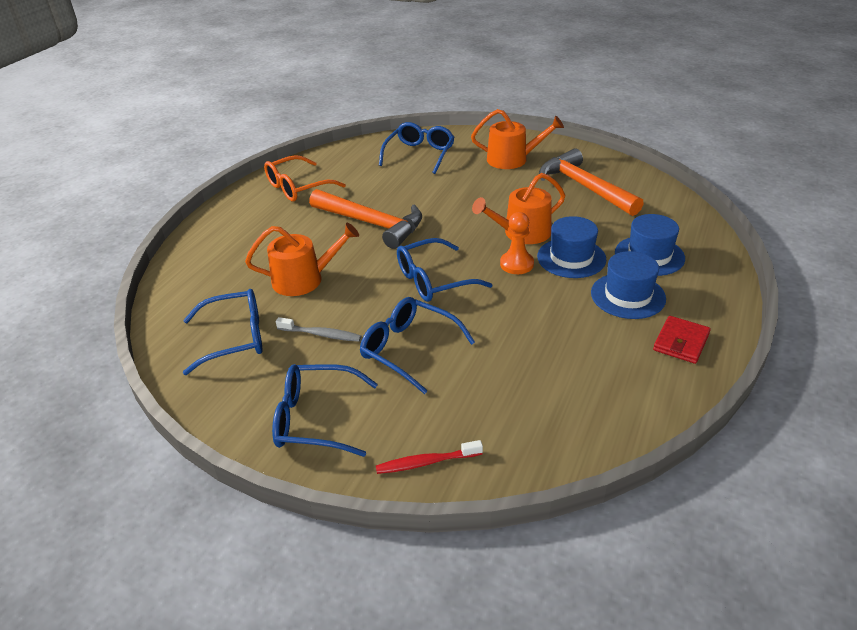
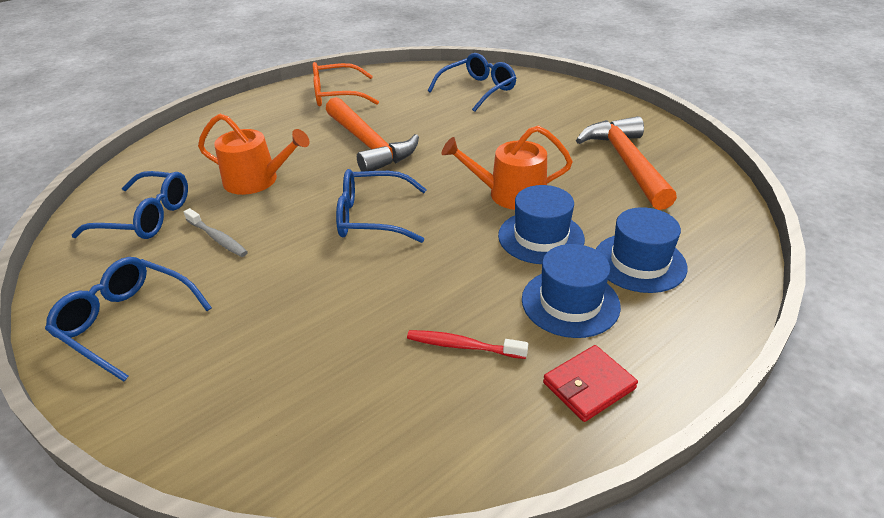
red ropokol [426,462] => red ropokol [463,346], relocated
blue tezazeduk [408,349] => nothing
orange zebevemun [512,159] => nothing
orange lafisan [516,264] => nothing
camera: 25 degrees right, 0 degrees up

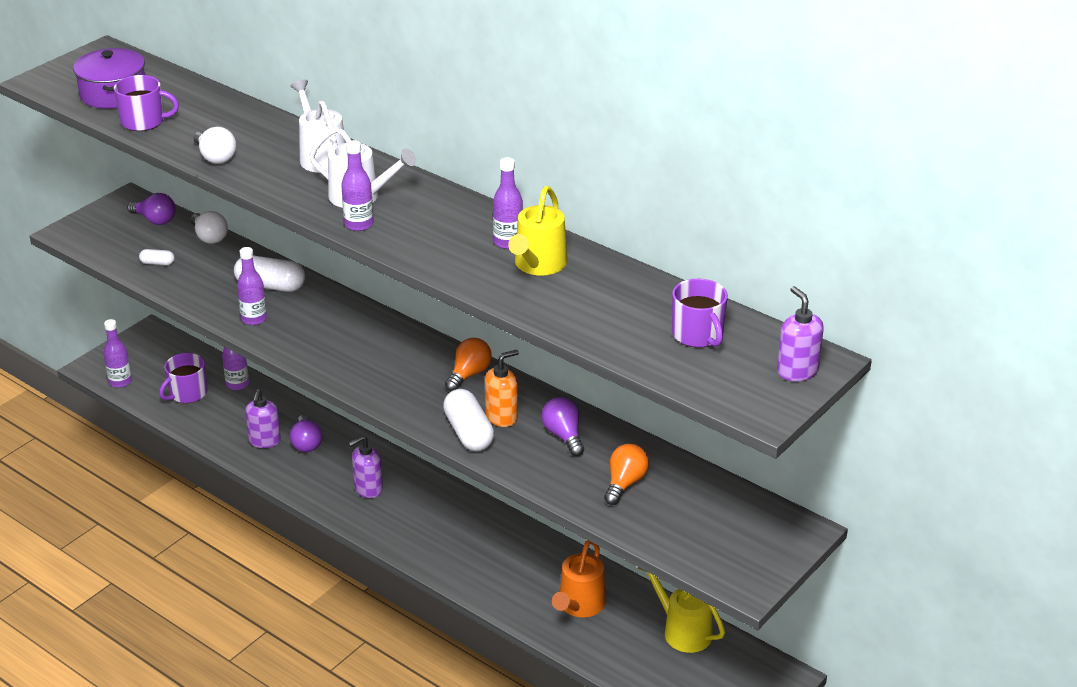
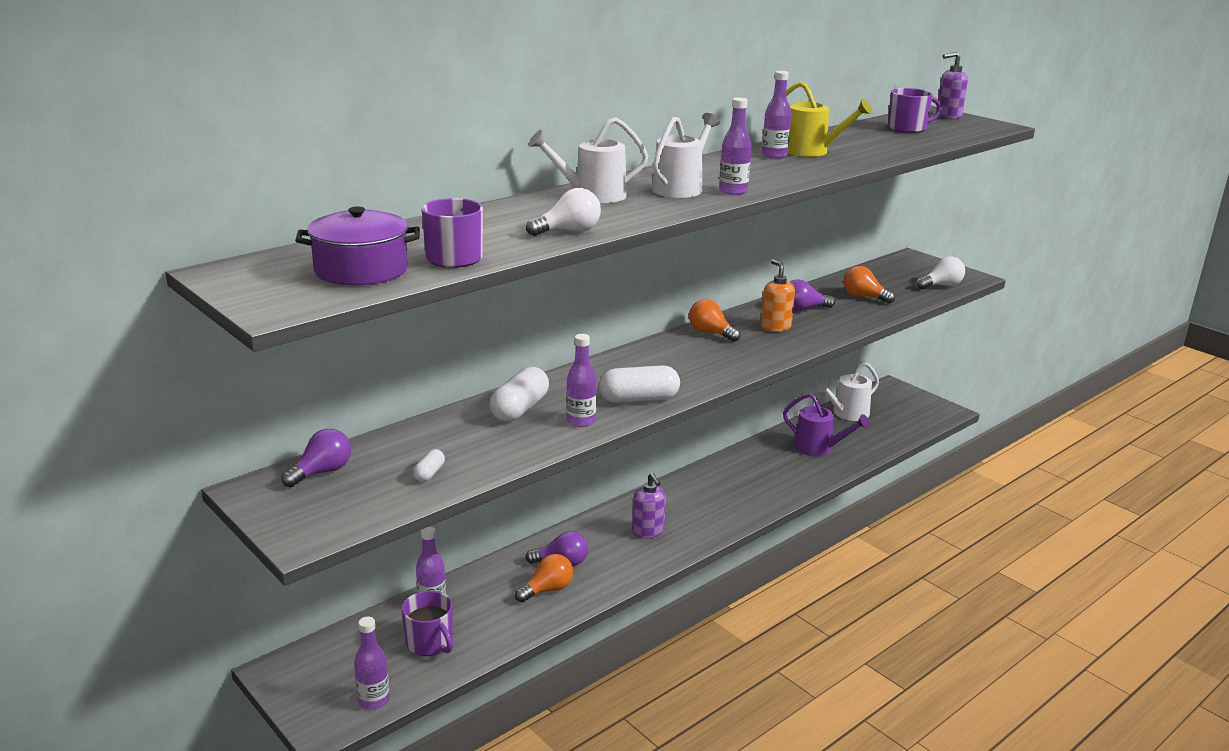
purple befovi [264,441] => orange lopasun [547,590]
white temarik [468,433] => white temarik [639,399], relocated
orange zebevemun [579,606] => purple zebevemun [818,448]
yellow zebevemun [682,630] => white zebevemun [847,413]
white lopasun [209,237] => white lopasun [941,286], relocated
camera: 80 degrees left, 10 degrees down

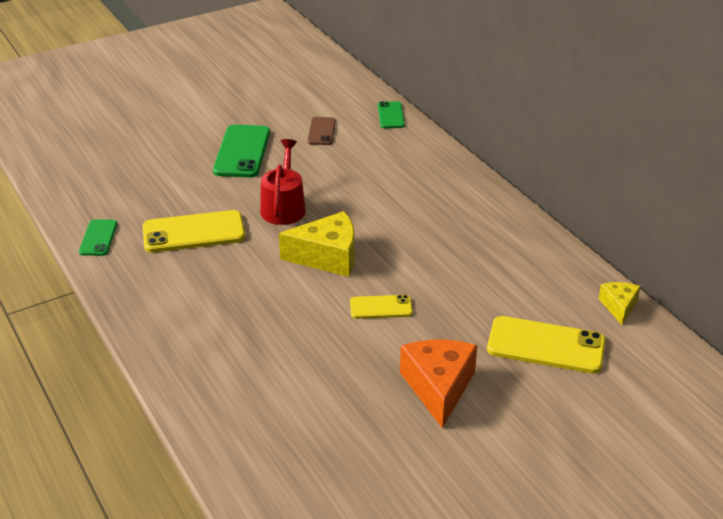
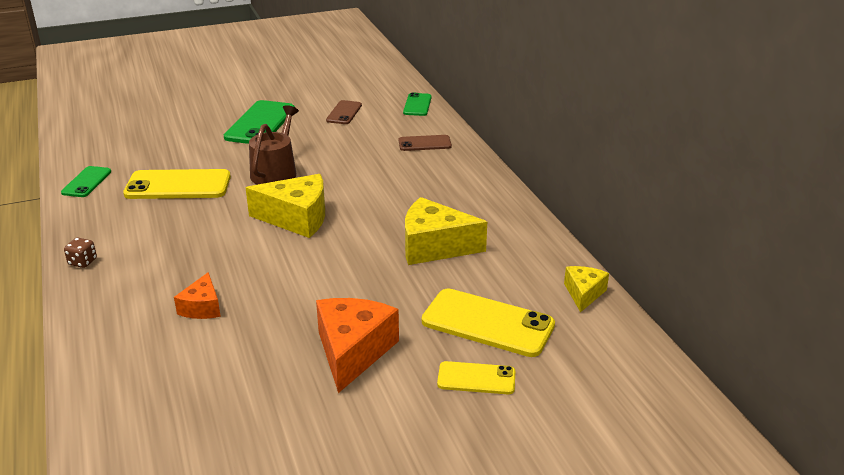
nothing => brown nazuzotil [82,262]
nothing => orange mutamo [202,307]
red zebevemun [284,207] => brown zebevemun [276,171]
nothing => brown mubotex [424,143]
nothing => yellow mutamo [434,246]
yellow mubotex [381,307] => yellow mubotex [476,378], relocated
camera: 10 degrees right, 5 degrees down

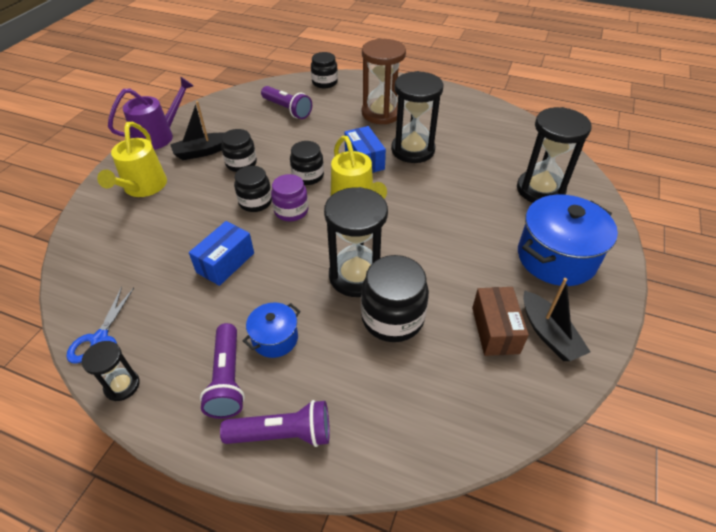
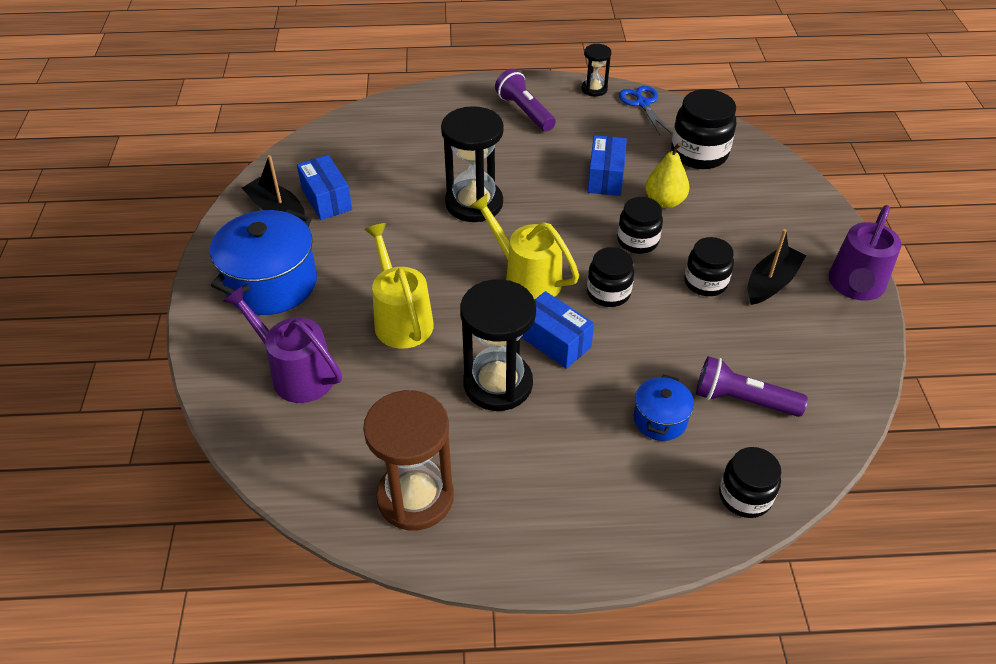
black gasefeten [540,190] => purple zebevemun [296,373]
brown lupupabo [495,330] => blue lupupabo [326,199]
brown gasefeten [381,113] => brown gasefeten [415,497], relocated
yellow zebevemun [143,188] => yellow zebevemun [401,318], relocated
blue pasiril [275,338] => blue pasiril [660,419], relocated
nothing => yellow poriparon [664,202]
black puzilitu [392,318] => black puzilitu [699,153], relocated
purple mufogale [283,434] => nothing
purple puzilitu [291,211] => nothing
camera: 155 degrees right, 0 degrees up

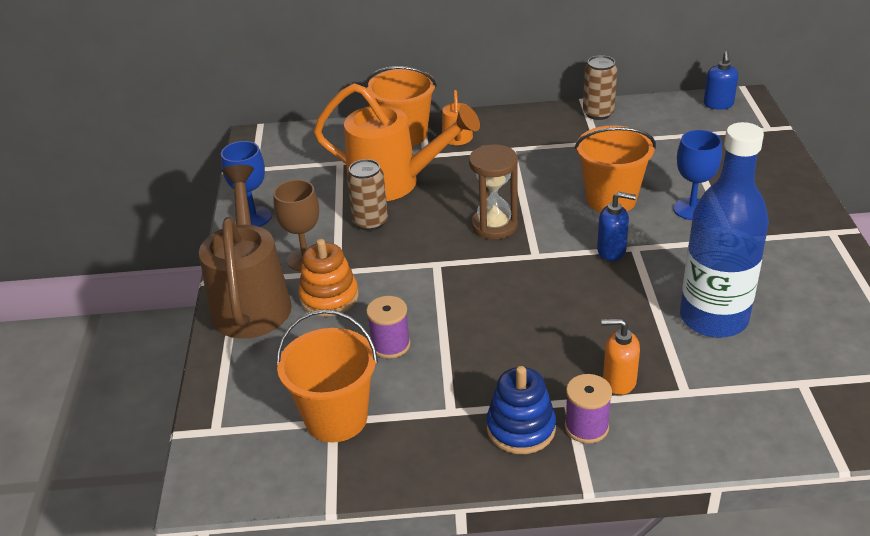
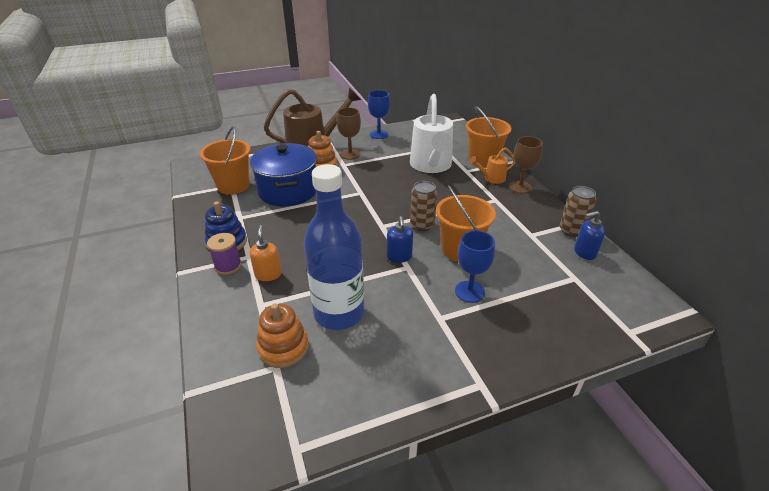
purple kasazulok [390,345] => blue pasiril [288,190]
nothing => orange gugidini [283,347]
orange zebevemun [394,183] => white zebevemun [431,166]
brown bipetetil [370,222] => brown bipetetil [422,225], relocated
nothing => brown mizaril [520,187]
blue befovi [718,104] => blue befovi [584,252], relocated
brown gasefeten [494,226] => nothing
camera: 70 degrees right, 0 degrees up

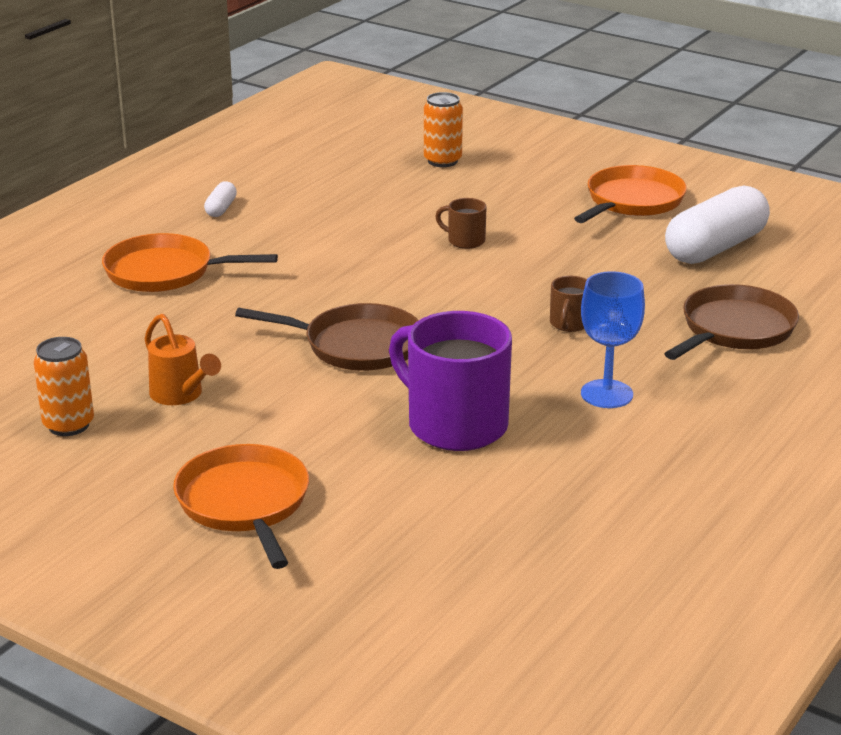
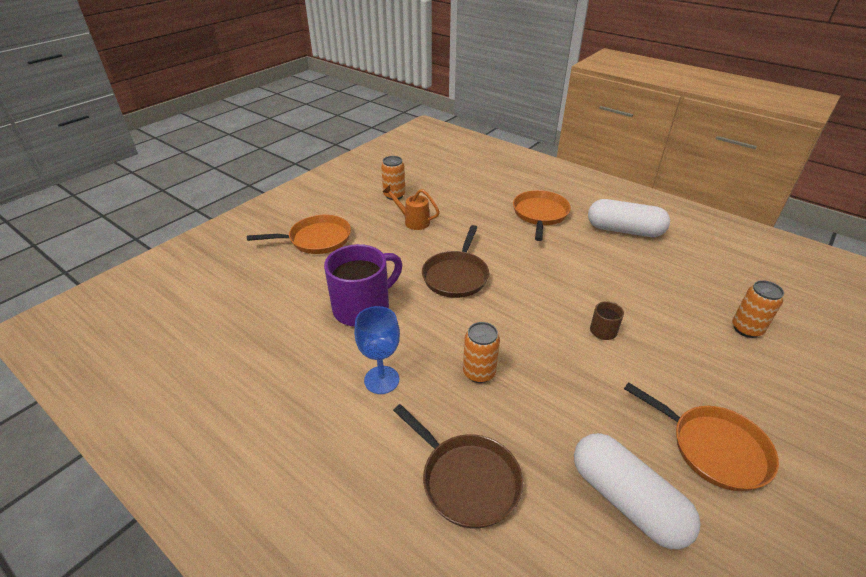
orange zebevemun [180,395] => orange zebevemun [413,221], 60 degrees clockwise
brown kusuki [569,324] => orange bipetetil [479,373]
white temarik [221,209] => white temarik [624,230], x2.32
camera: 95 degrees right, 10 degrees up

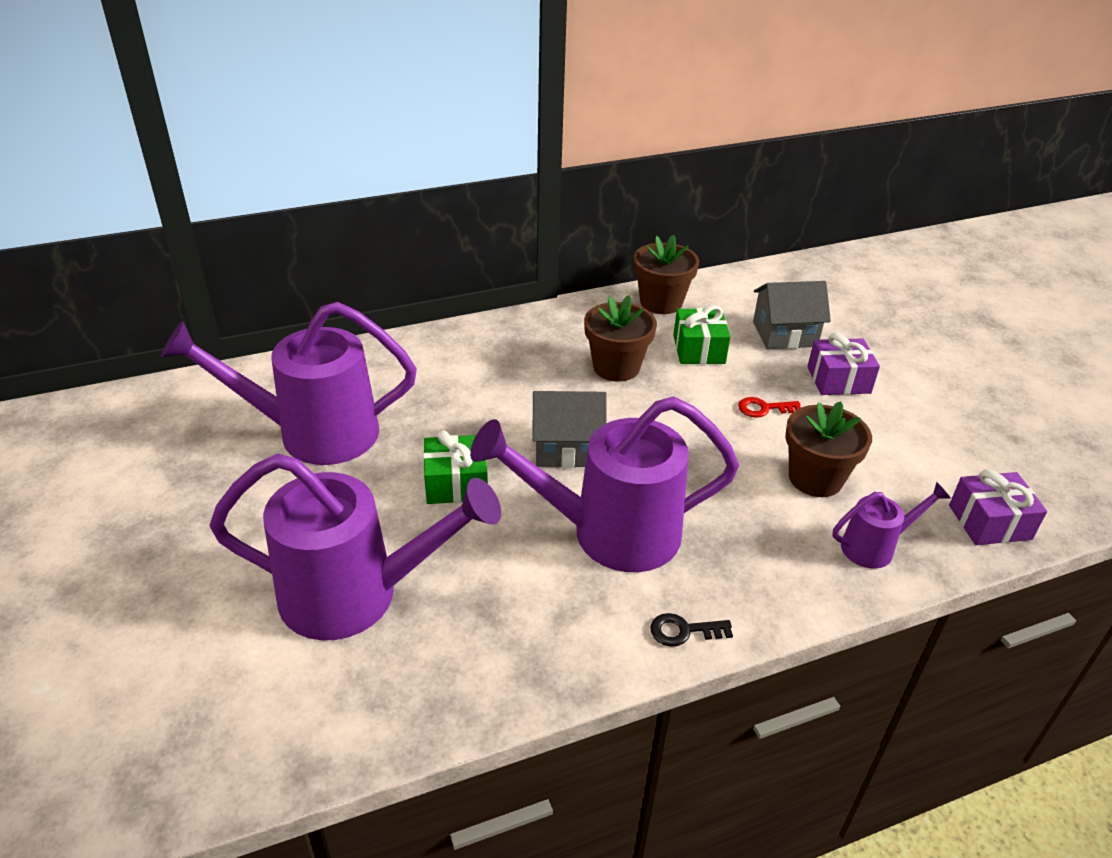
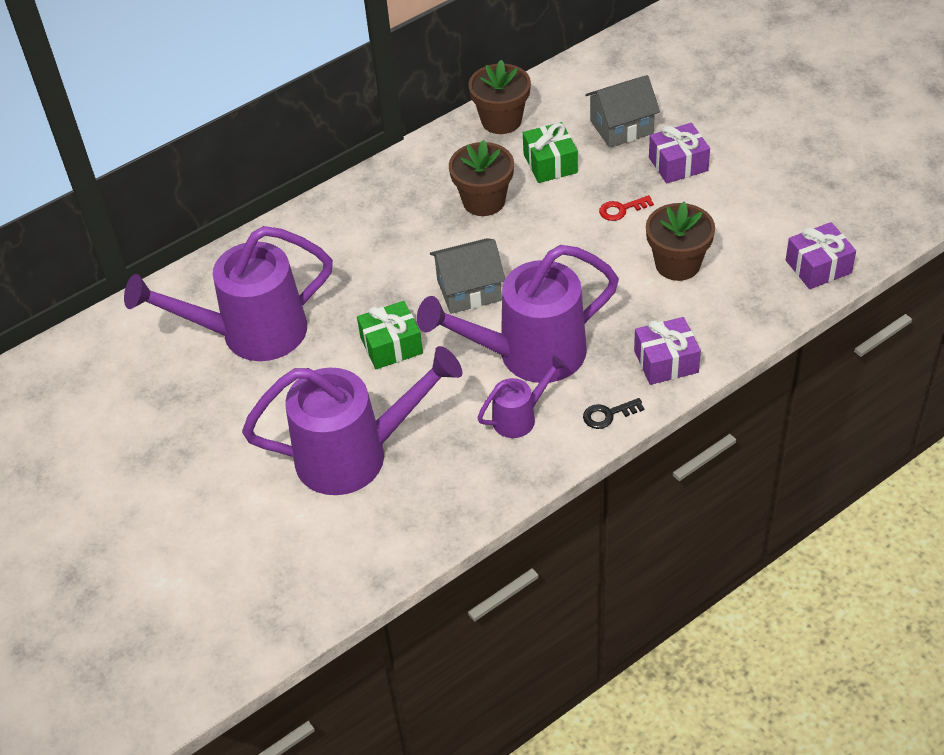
purple zebevemun [874,547] => purple zebevemun [520,417], relocated
nothing => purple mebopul [666,361]
camera: 10 degrees left, 10 degrees up

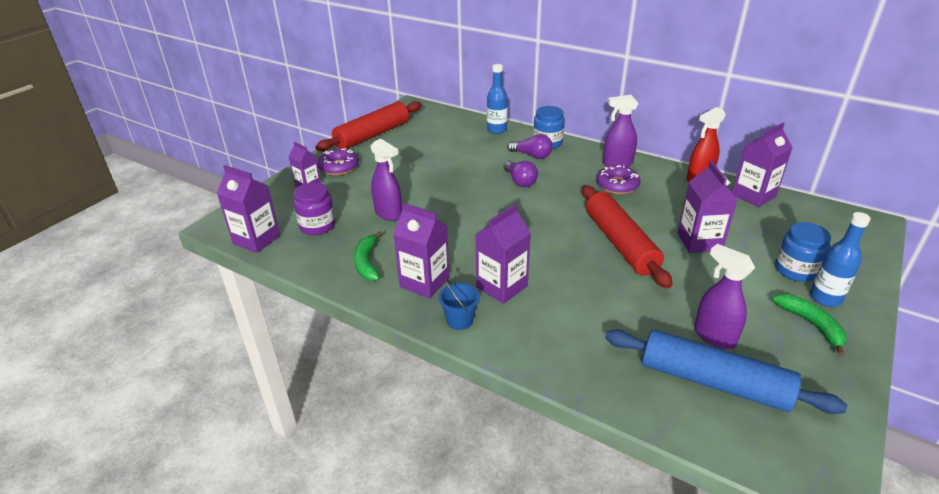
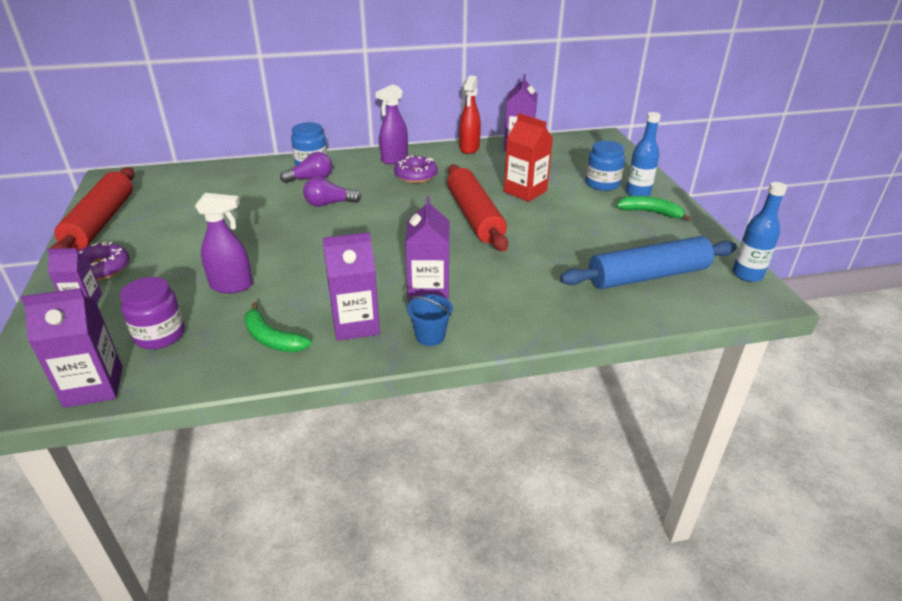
purple lopasun [520,181] => purple lopasun [329,204], 150 degrees clockwise
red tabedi [620,243] => red tabedi [474,216], 45 degrees clockwise
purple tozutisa [699,242] => red tozutisa [525,191]
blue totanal [496,130] => blue totanal [747,274], relocated
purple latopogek [714,336] => nothing
camera: 45 degrees left, 0 degrees up

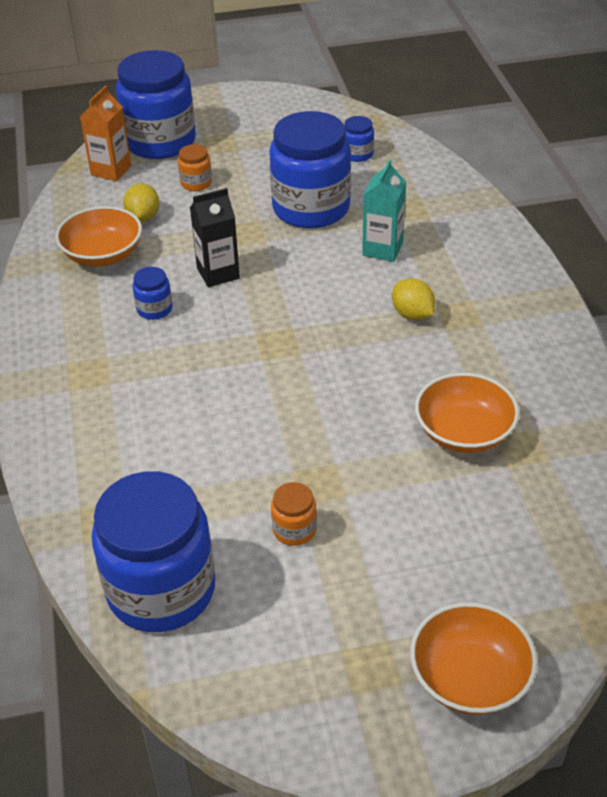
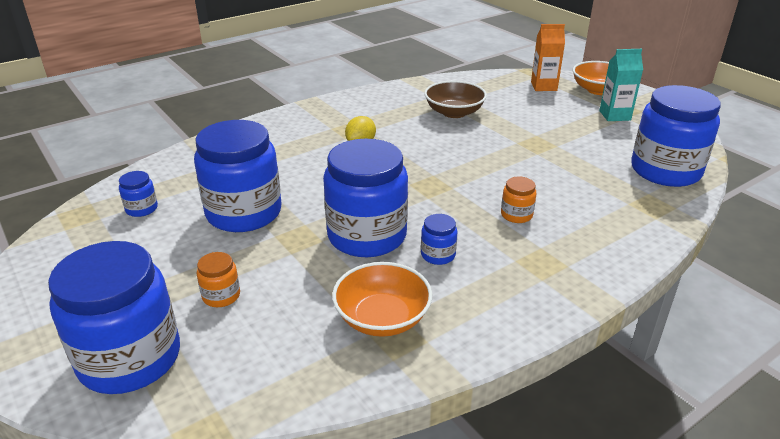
black tozutisa [218,273] => blue puzilitu [367,236]
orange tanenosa [464,432] => brown tanenosa [454,112]
orange puzilitu [294,529] => orange puzilitu [516,215], relocated
orange tozutisa [111,170] => orange tozutisa [543,86], relocated
turquoise tozutisa [382,249] => turquoise tozutisa [614,115], relocated
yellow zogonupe [143,217] => nothing
camera: 115 degrees left, 10 degrees down

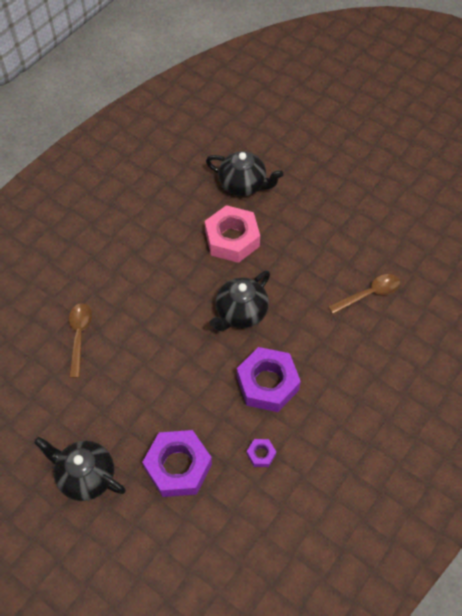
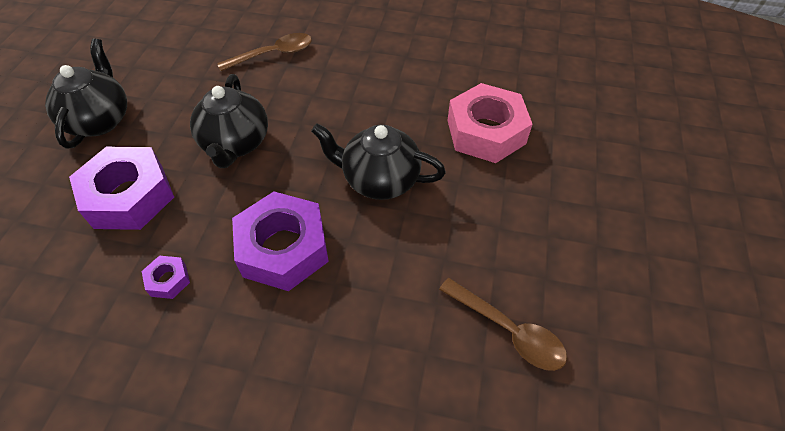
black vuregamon [243,185] => black vuregamon [235,143], relocated
camera: 65 degrees right, 5 degrees down

